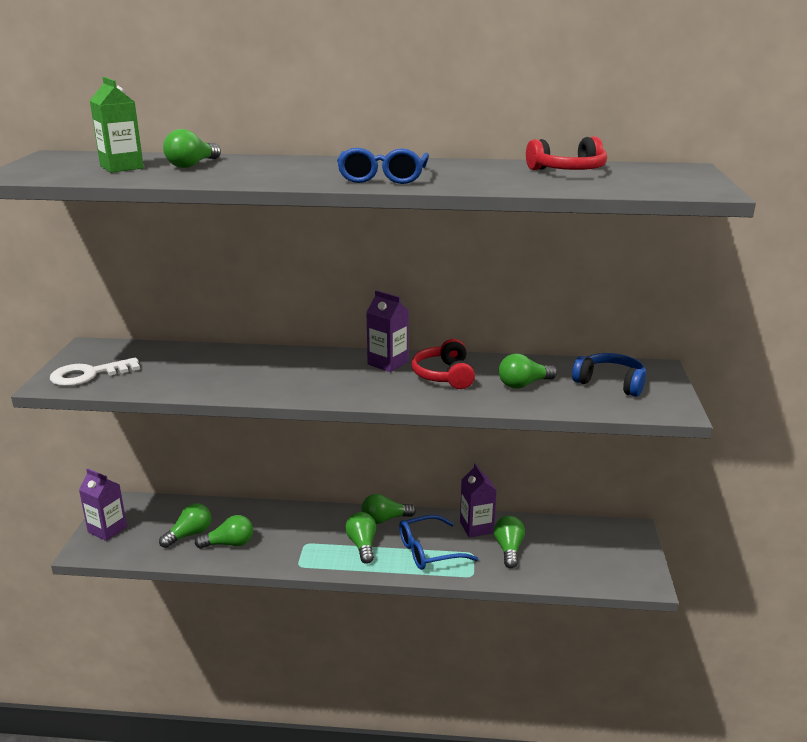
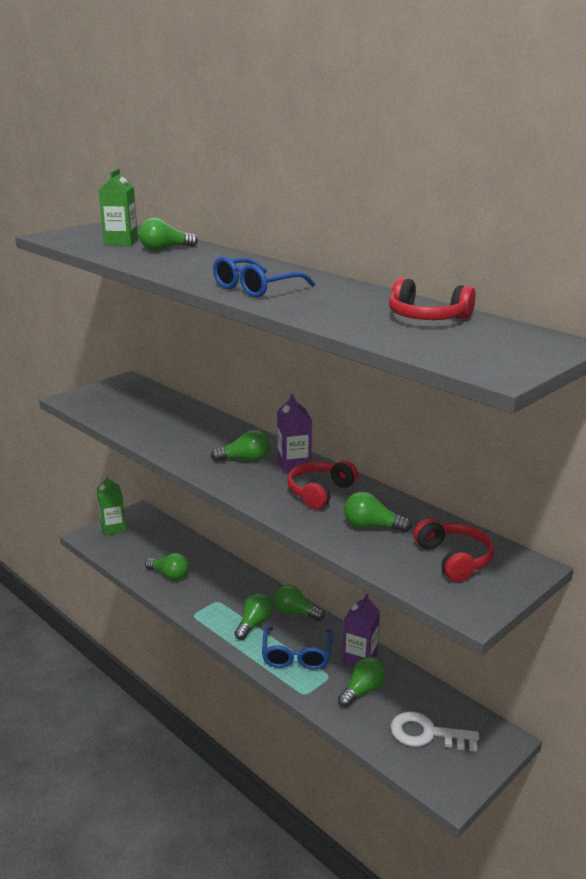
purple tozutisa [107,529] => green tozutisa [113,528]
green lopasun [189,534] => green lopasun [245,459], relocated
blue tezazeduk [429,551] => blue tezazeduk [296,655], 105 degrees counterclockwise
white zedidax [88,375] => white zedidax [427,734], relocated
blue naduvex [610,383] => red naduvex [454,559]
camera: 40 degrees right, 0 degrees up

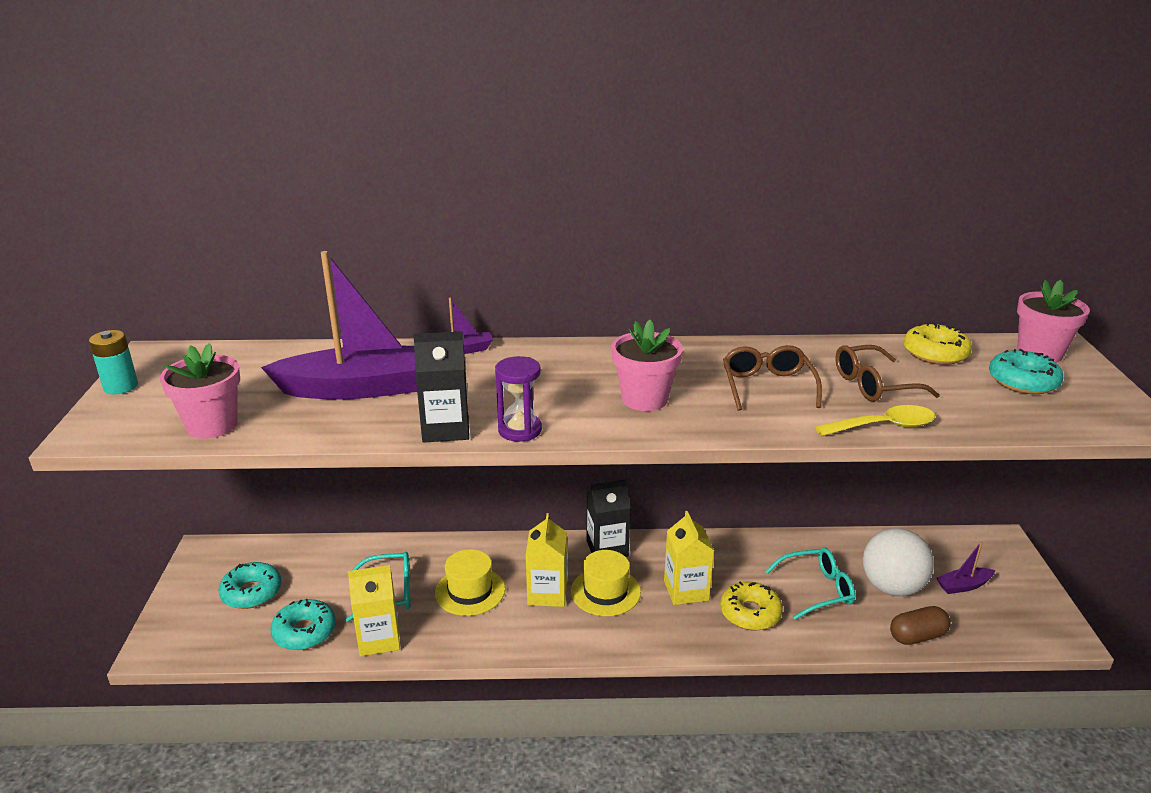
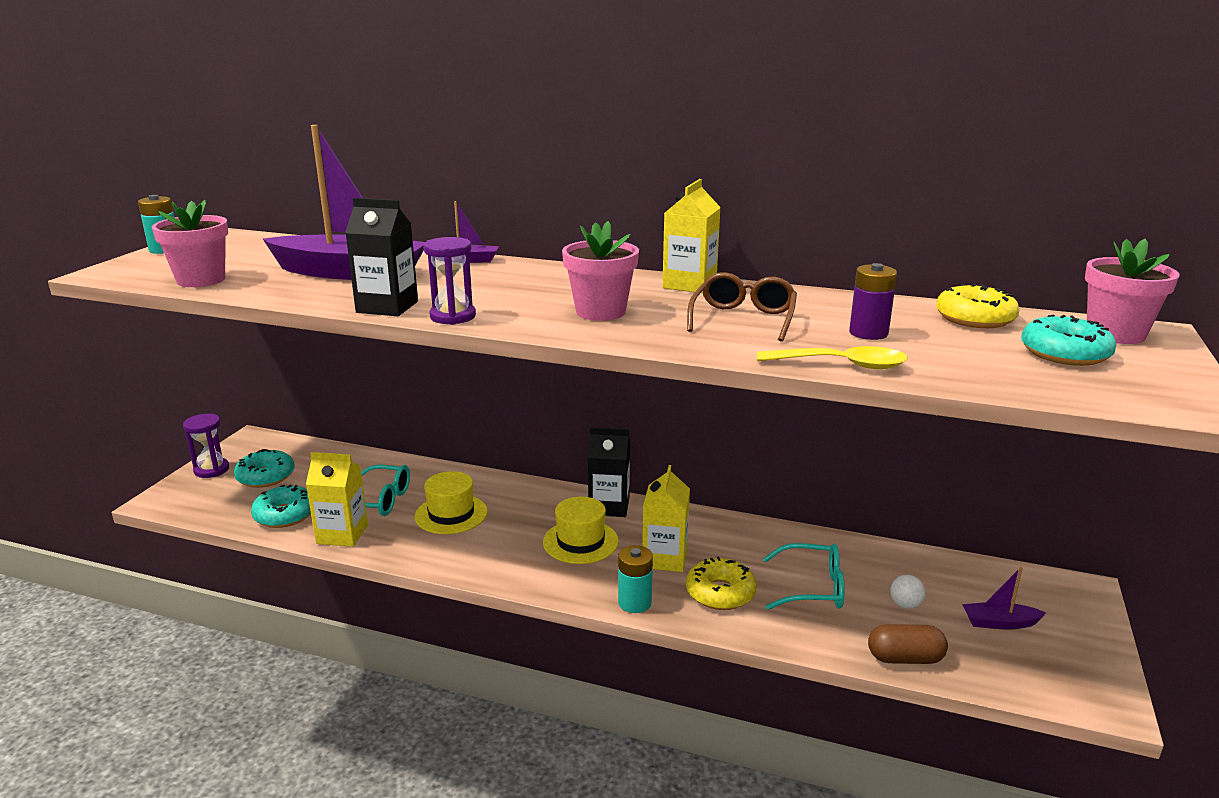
nothing => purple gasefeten [211,470]
nothing => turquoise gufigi [634,603]
yellow tozutisa [547,593] => yellow tozutisa [689,284], relocated
brown tezazeduk [874,385] => purple gufigi [868,333]
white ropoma [892,587] => white ropoma [905,605], x0.42
camera: 20 degrees right, 5 degrees down

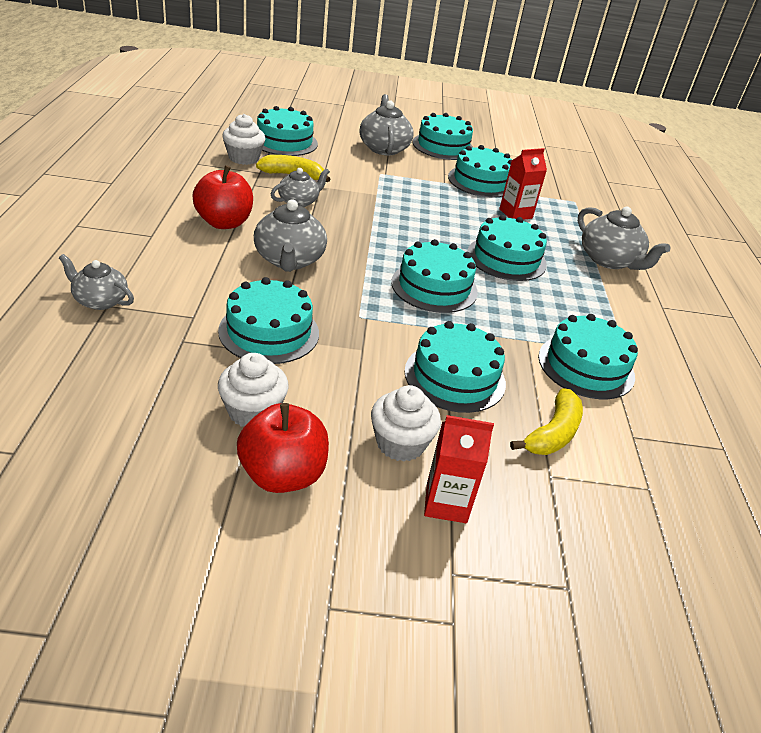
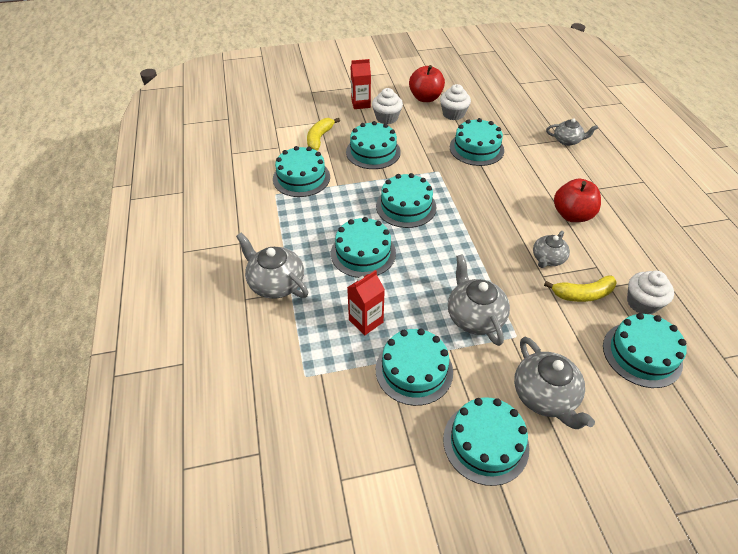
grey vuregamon [289,260] => grey vuregamon [474,316], relocated
camera: 170 degrees right, 10 degrees up

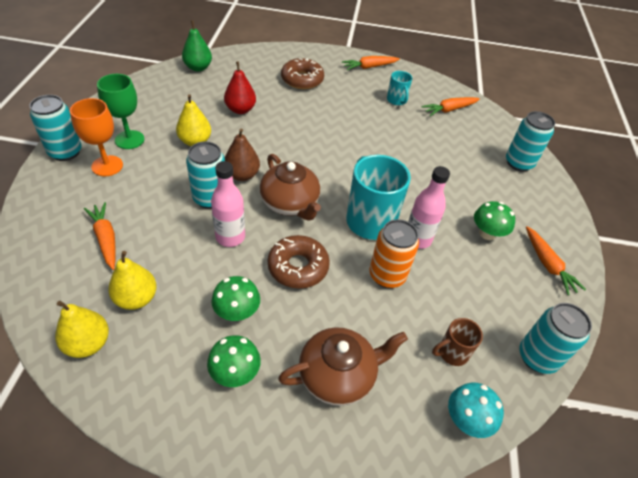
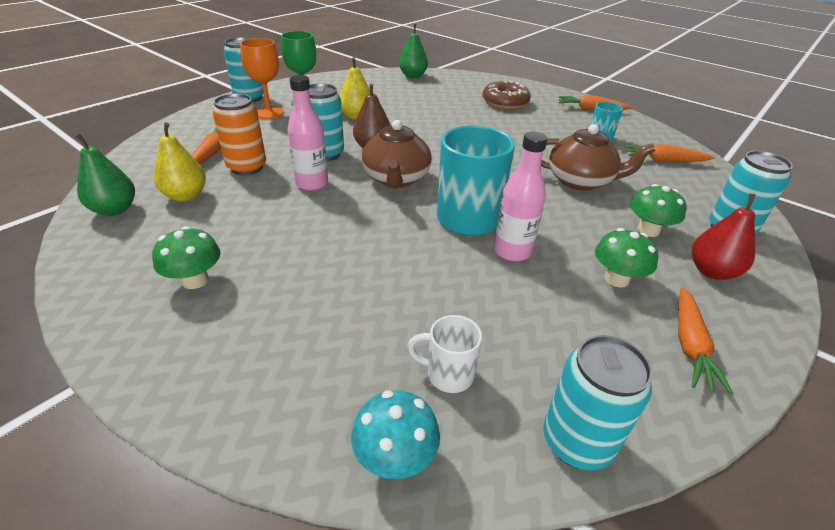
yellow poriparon [88,344] => green poriparon [115,210]
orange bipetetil [387,275] => orange bipetetil [247,167], relocated
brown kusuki [452,353] => white kusuki [448,374]
brown vuregamon [338,375] => brown vuregamon [581,181], relocated
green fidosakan [237,312] => green fidosakan [648,230], relocated
red poriparon [240,110] => red poriparon [712,271], relocated
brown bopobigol [298,267] => nothing
camera: 35 degrees right, 10 degrees down

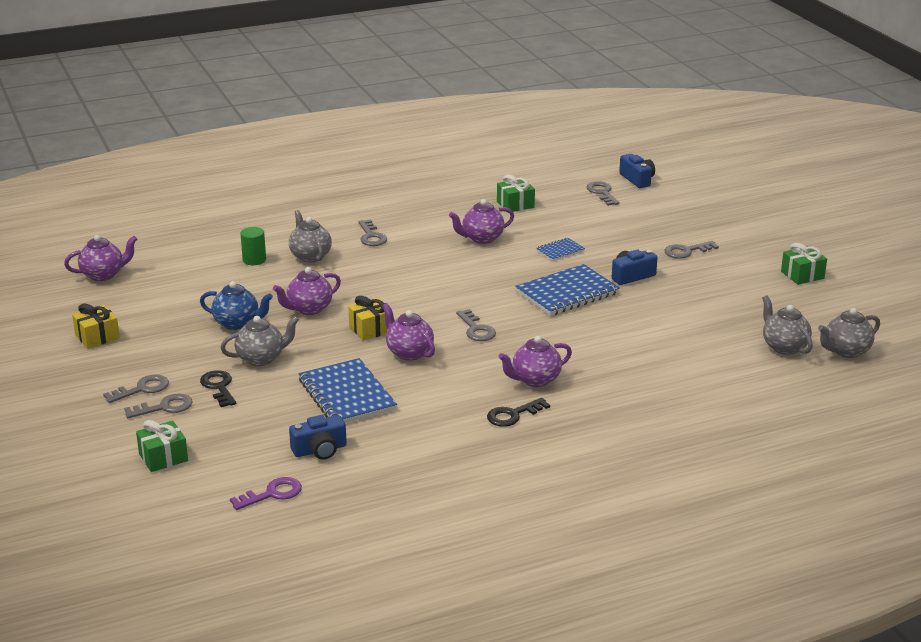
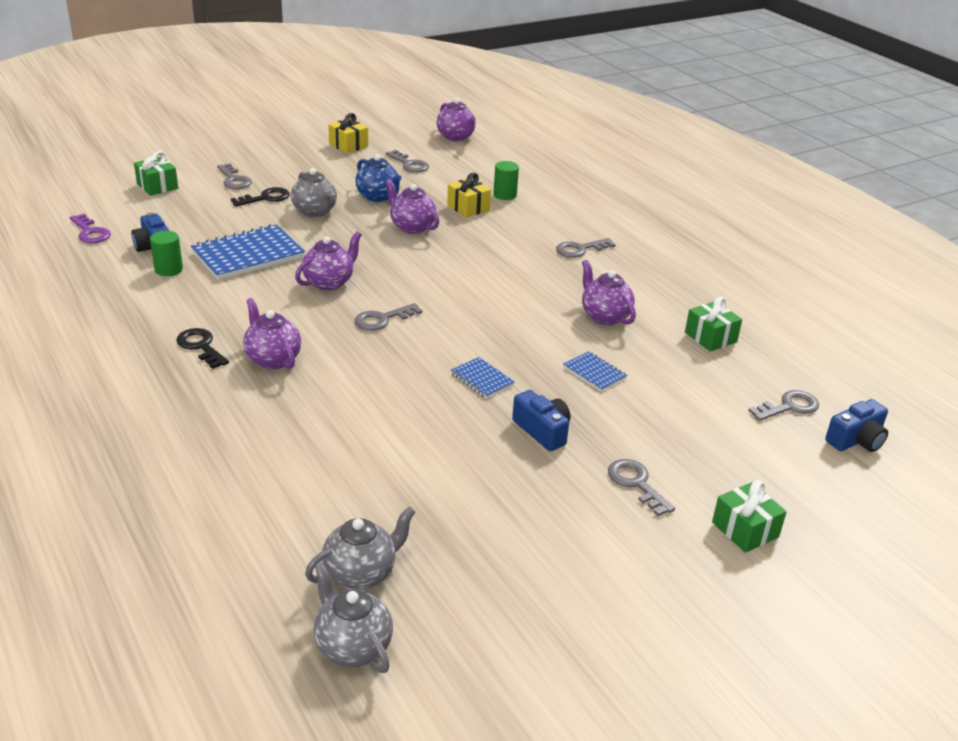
nothing => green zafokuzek [168,269]
blue vuregamon [237,323] => blue vuregamon [378,197], 45 degrees counterclockwise
grey zedidax [142,389] => grey zedidax [409,164], relocated
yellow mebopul [371,329] => yellow mebopul [468,207], relocated
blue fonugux [567,293] => blue fonugux [482,379], x0.50
green mebopul [802,275] => green mebopul [745,530], relocated
grey vuregamon [310,256] => nothing
camera: 80 degrees right, 5 degrees up

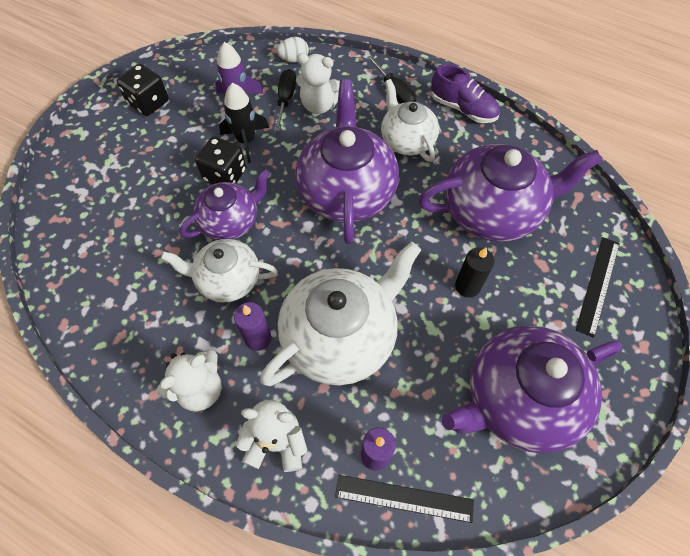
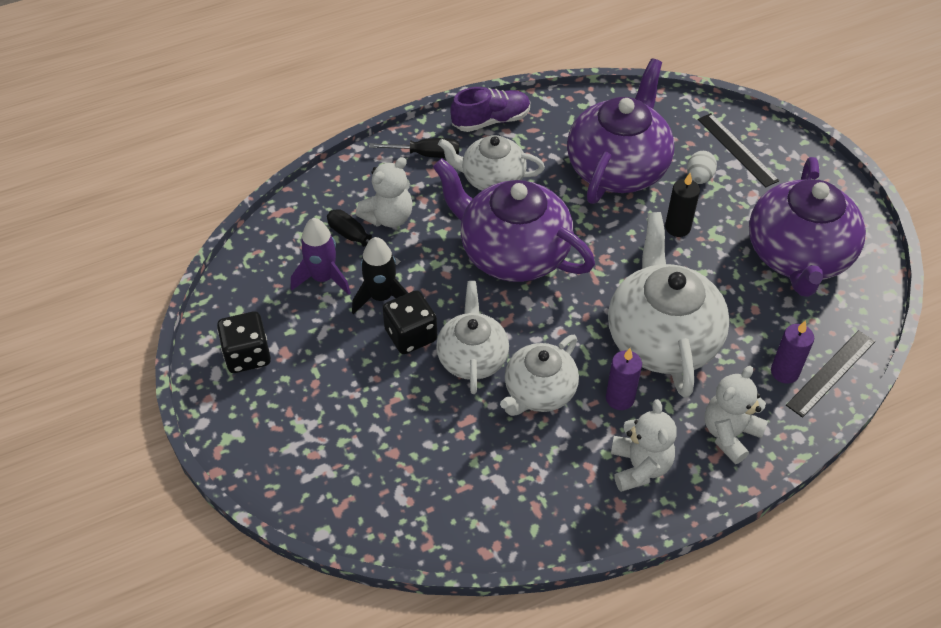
purple vuregamon [231,221] => white vuregamon [472,357]
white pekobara [294,59] => white pekobara [699,178], relocated
camera: 55 degrees left, 10 degrees down

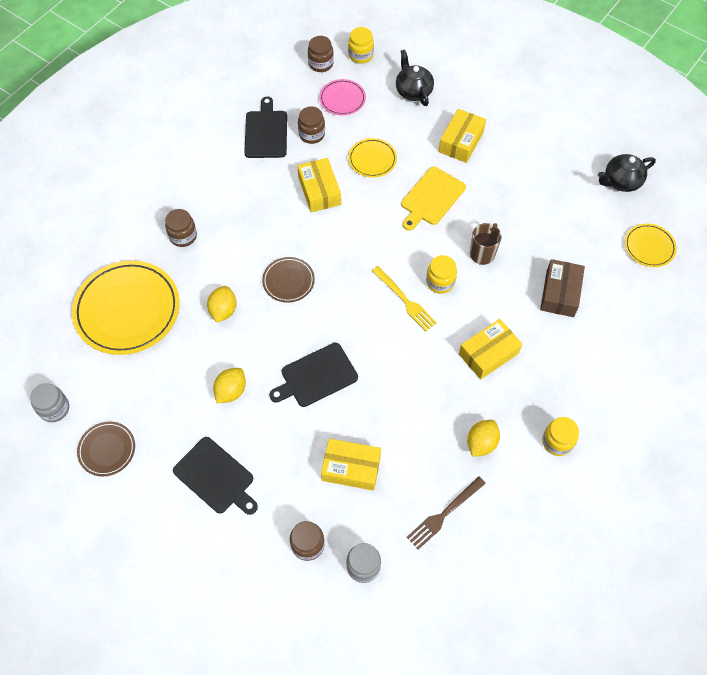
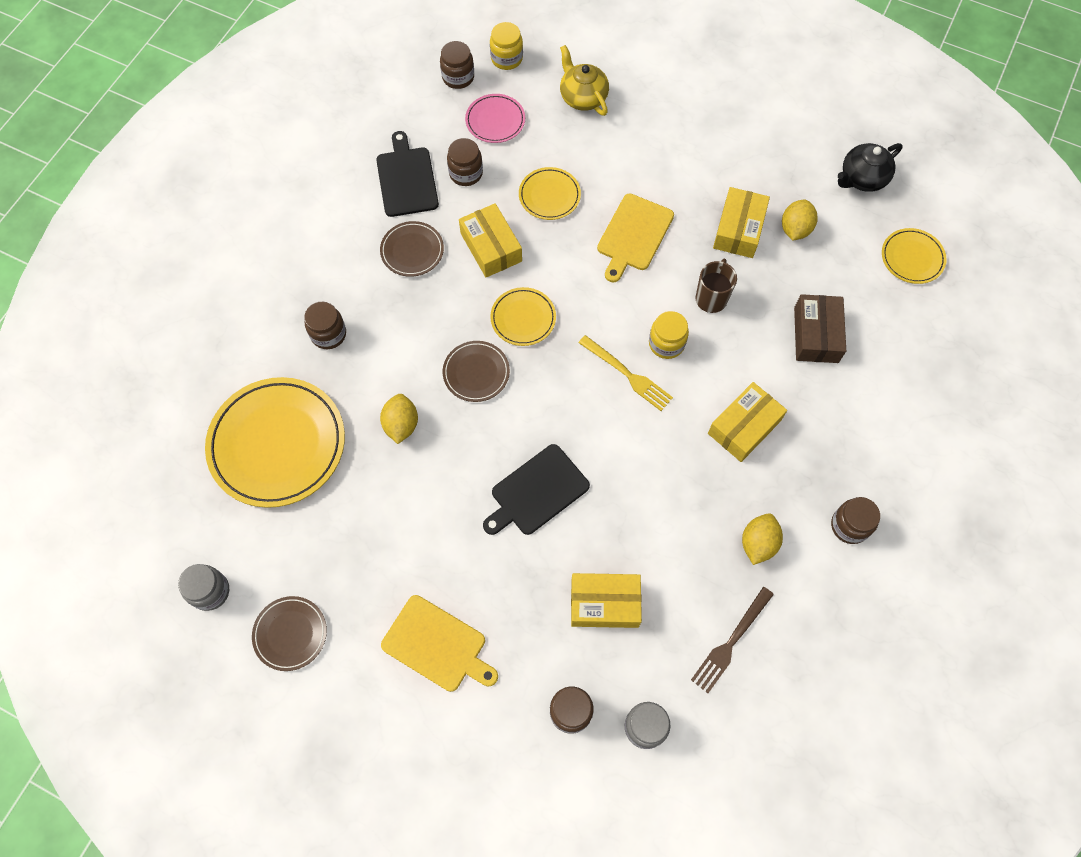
nothing => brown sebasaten [412,251]
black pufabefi [216,477] => yellow pufabefi [437,645]
nothing => yellow sebasaten [523,318]
black vuregamon [413,91] => yellow vuregamon [583,97]
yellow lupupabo [461,142] => yellow lupupabo [738,229], relocated
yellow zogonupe [231,391] => yellow zogonupe [795,229], relocated
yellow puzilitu [557,442] => brown puzilitu [849,526]
camera: 10 degrees left, 5 degrees up

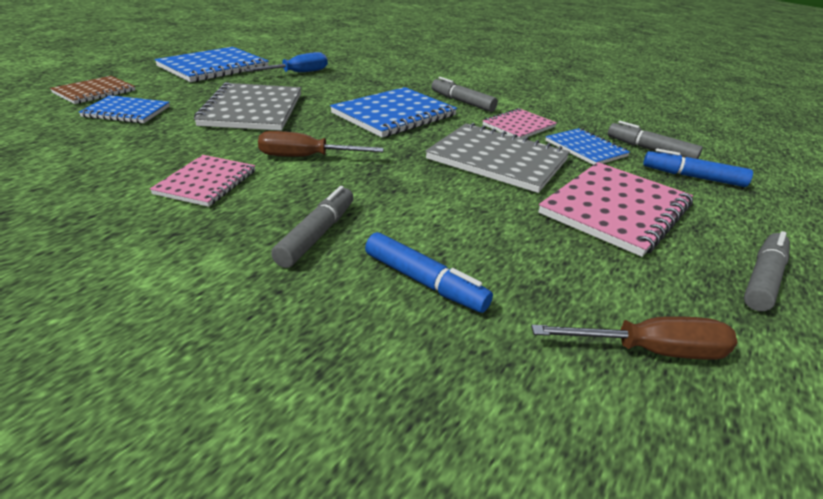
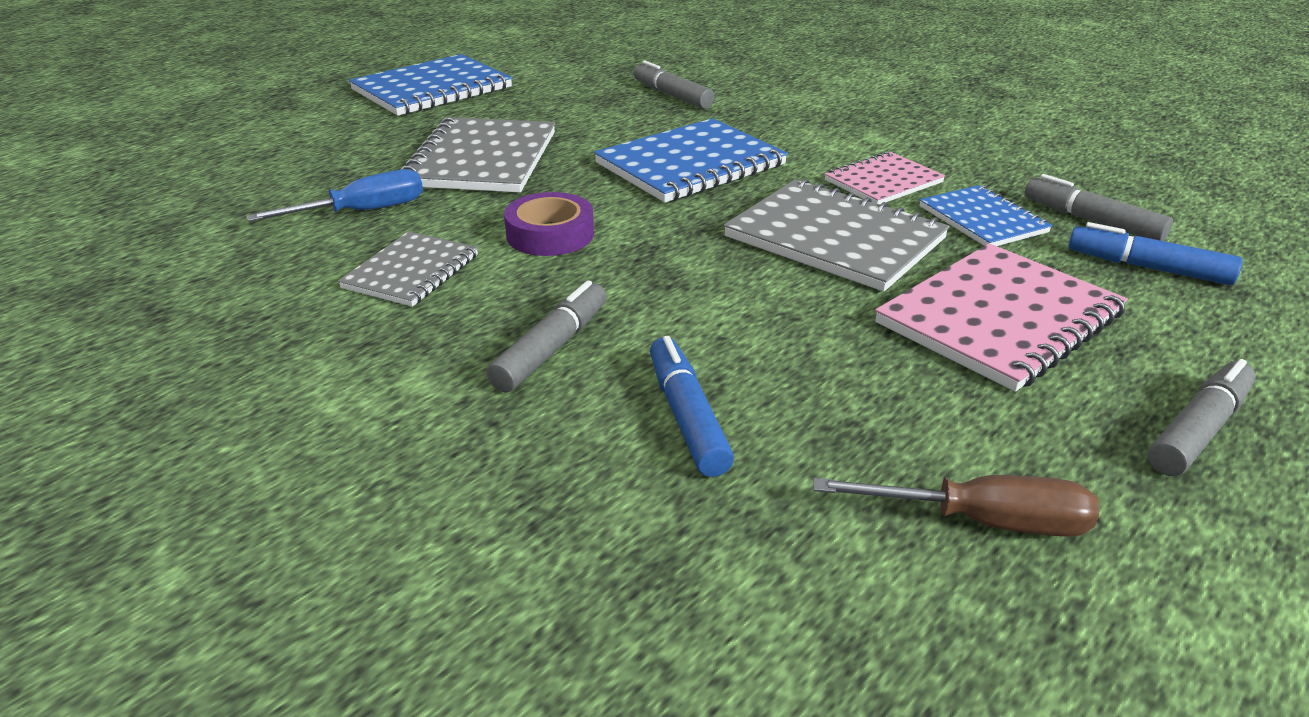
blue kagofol [298,73] => blue kagofol [362,211], relocated
pink fonugux [206,182] => grey fonugux [411,271]
brown kagofol [306,157] => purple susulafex [550,234]
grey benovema [462,102] => grey benovema [672,95], relocated
blue benovema [424,282] => blue benovema [687,417], 150 degrees counterclockwise
brown fonugux [94,92] => nothing
blue fonugux [127,112] => nothing
camera: 10 degrees right, 0 degrees up

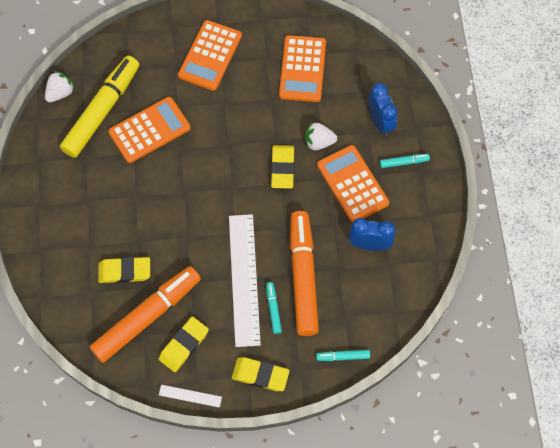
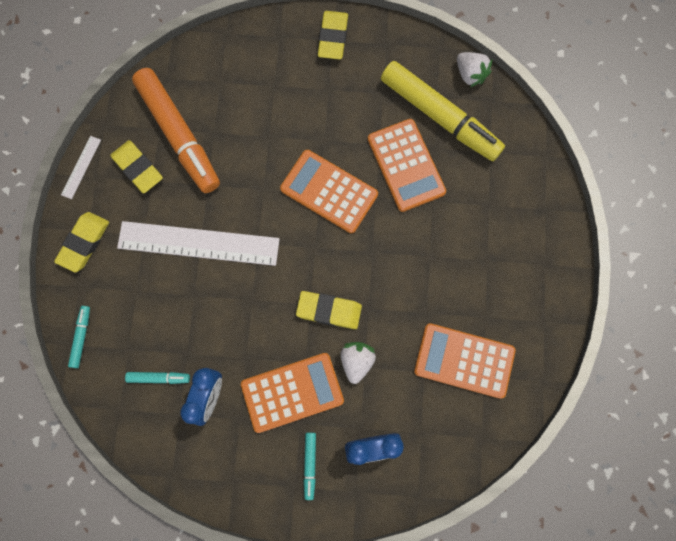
turquoise benovema [273,309] => turquoise benovema [159,378], relocated
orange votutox [210,55] => orange votutox [329,191], relocated
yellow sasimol [124,271] => yellow sasimol [333,37], relocated
orange benovema [303,276] => nothing
camera: 100 degrees right, 10 degrees up

